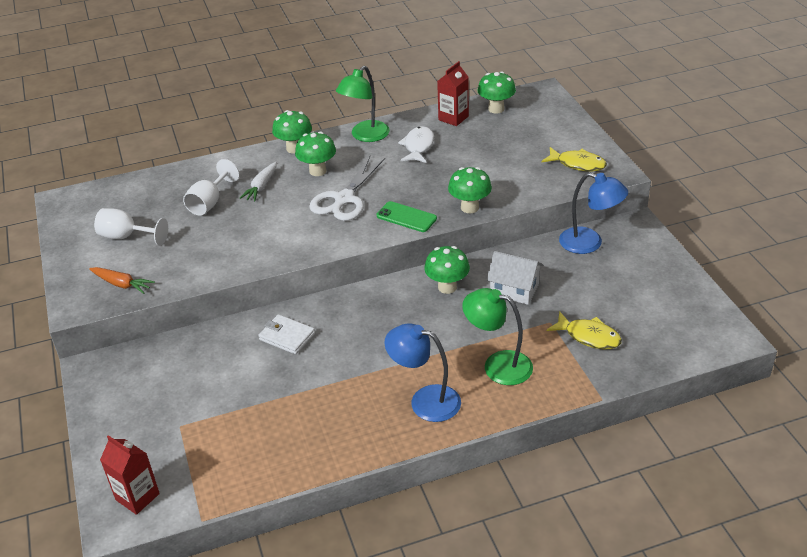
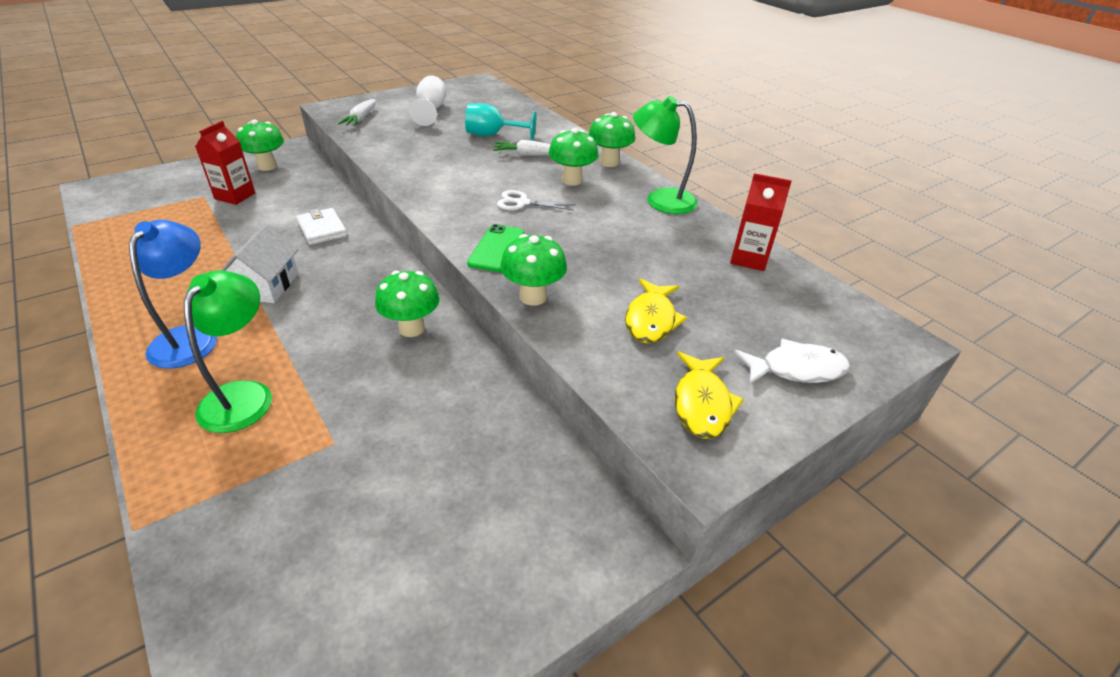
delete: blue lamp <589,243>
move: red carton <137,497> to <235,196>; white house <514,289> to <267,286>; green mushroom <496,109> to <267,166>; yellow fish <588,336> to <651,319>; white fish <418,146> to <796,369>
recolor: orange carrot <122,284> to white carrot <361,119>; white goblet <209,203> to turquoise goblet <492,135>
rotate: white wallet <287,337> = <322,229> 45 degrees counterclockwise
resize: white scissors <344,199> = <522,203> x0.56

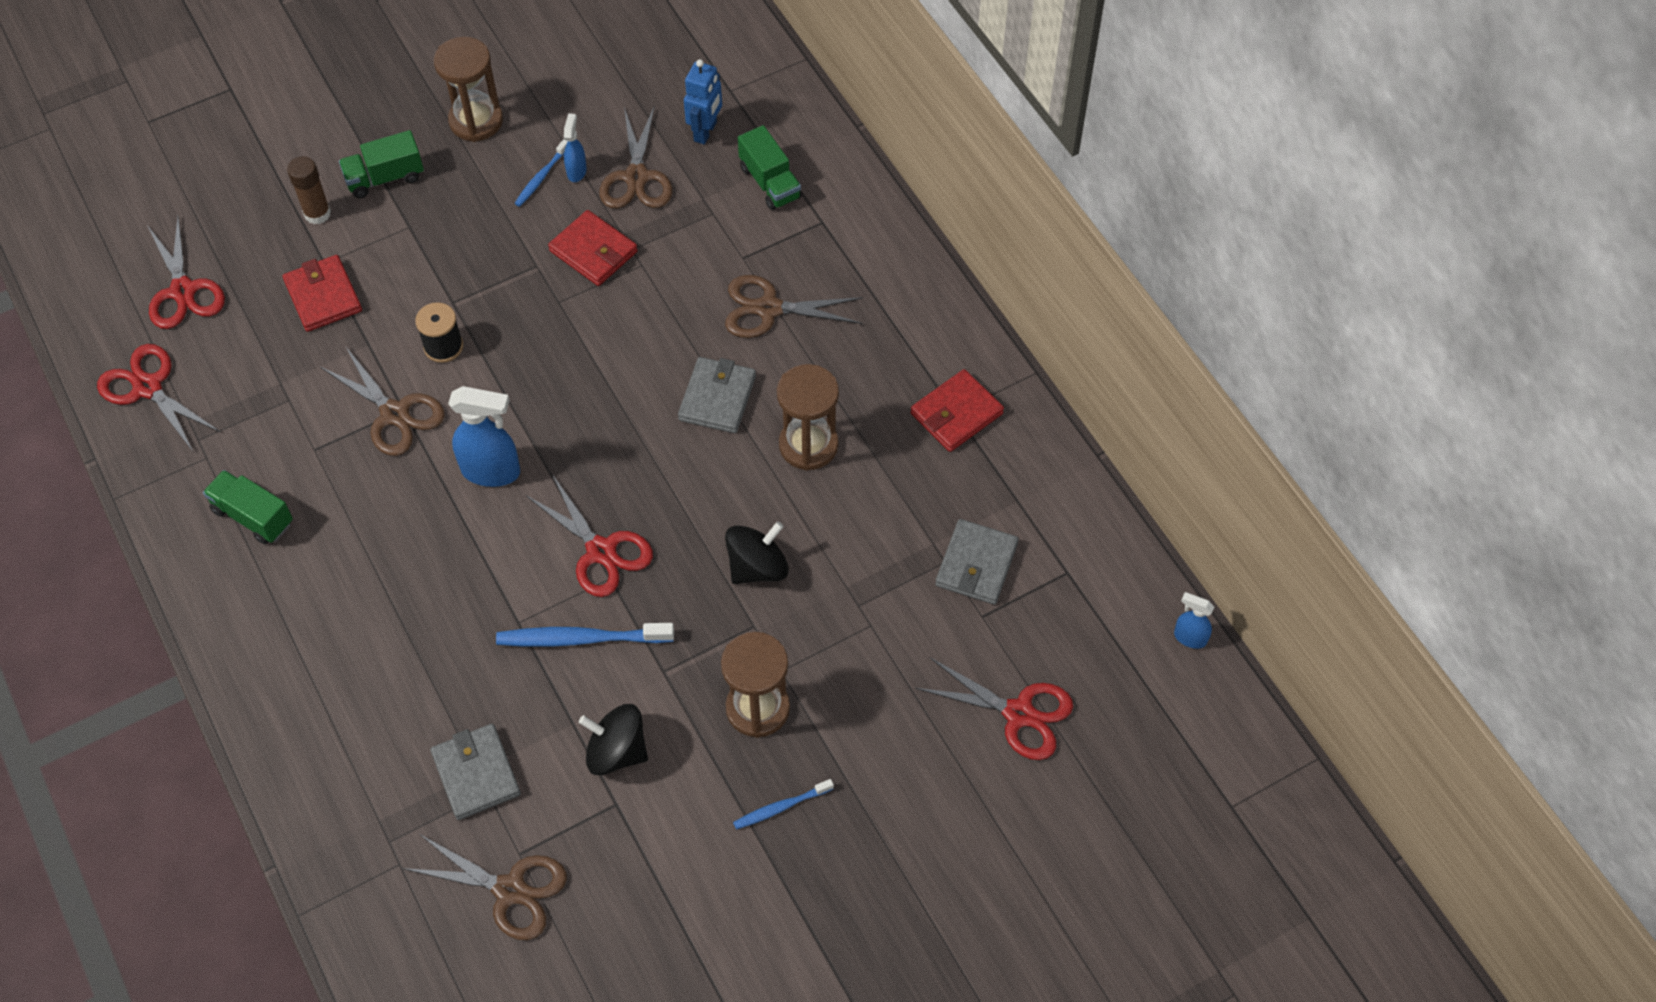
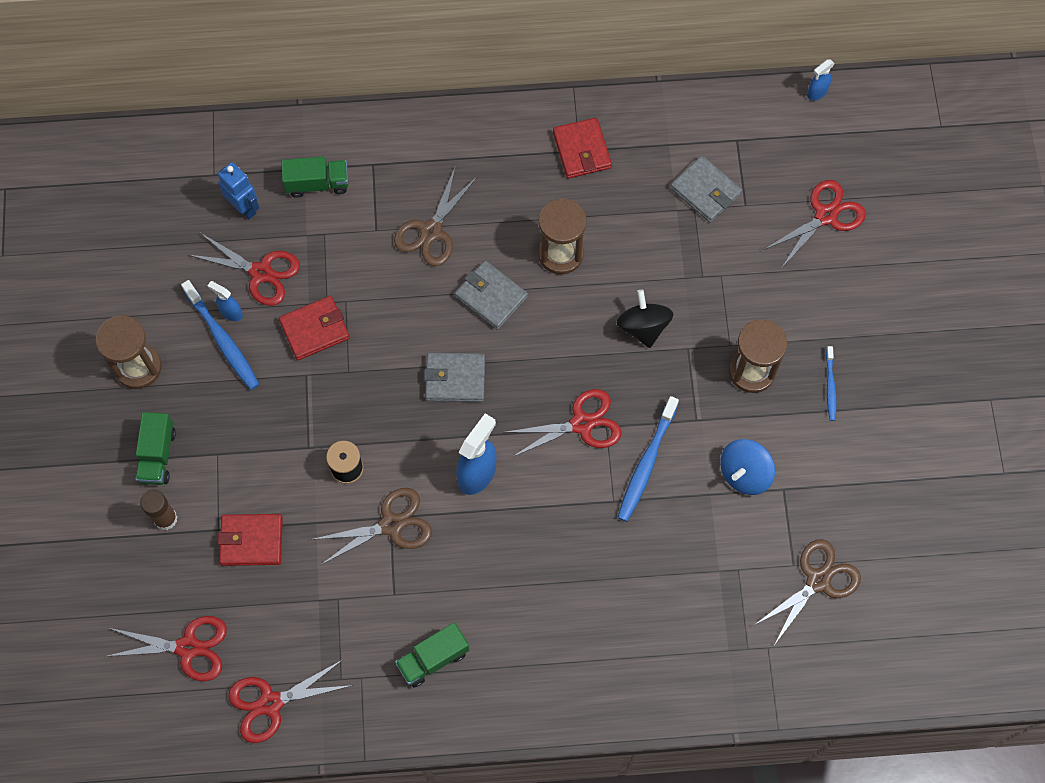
move: grey wallet <476,774> to <455,379>
recolor: brown scissors <636,177> to red scissors <261,273>; black spinning top <617,751> to blue spinning top <744,473>
resize: blue toothbrush <541,177> = <222,340> x1.74

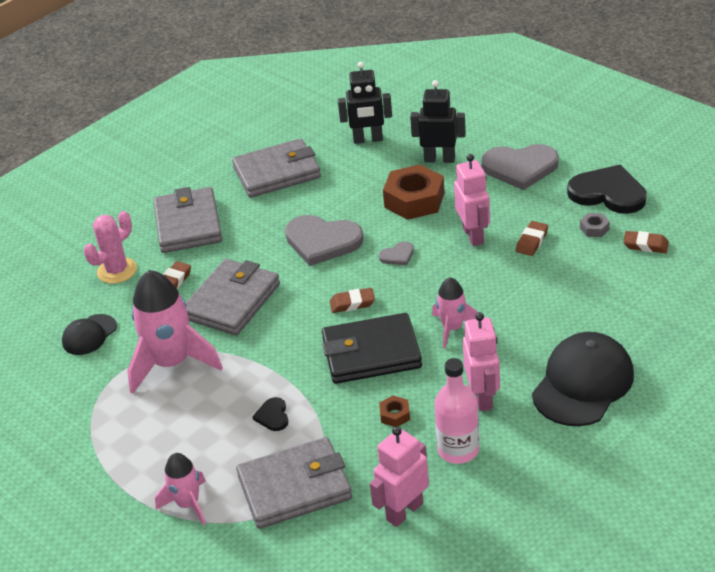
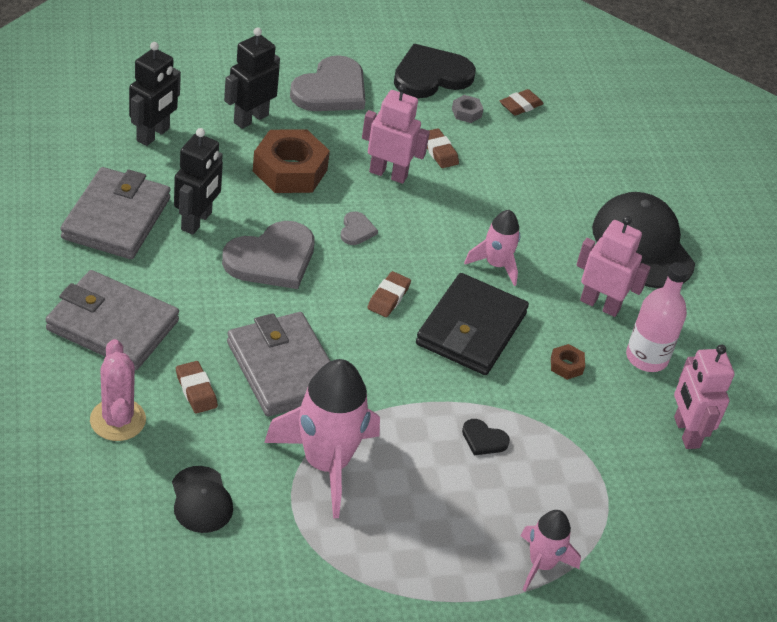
delete: grey wallet <295,487>
insert: black robot <197,221>

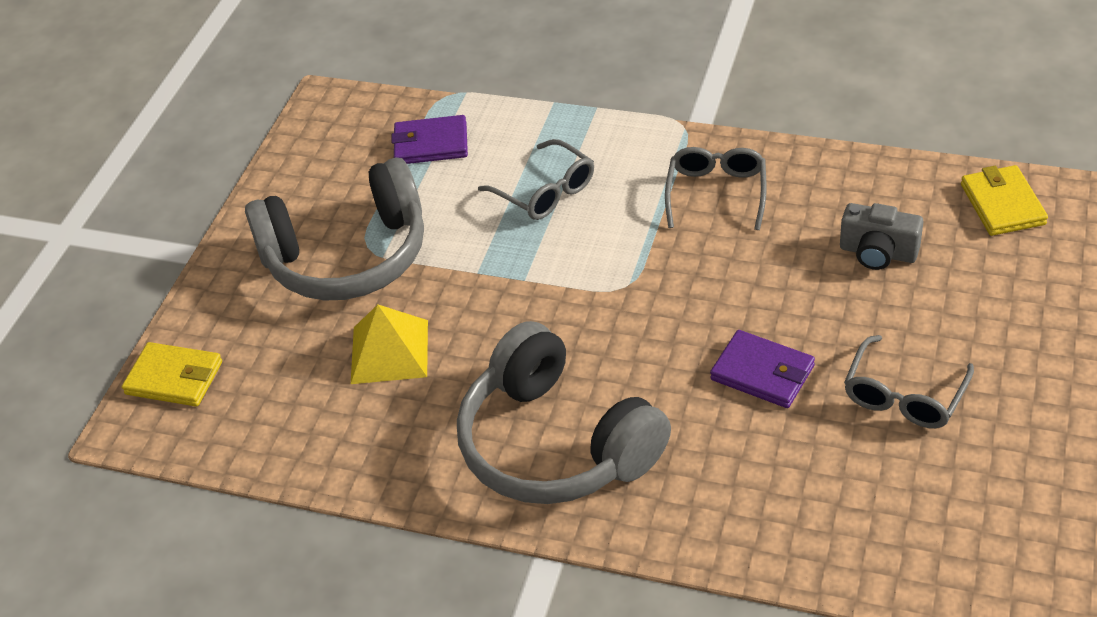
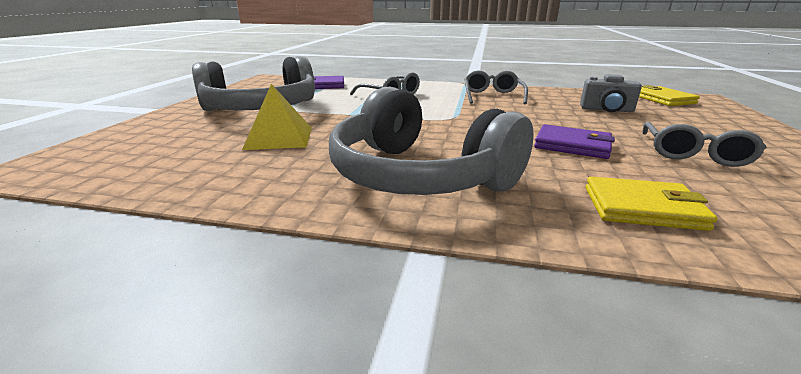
move: yellow wallet <174,378> to <642,208>

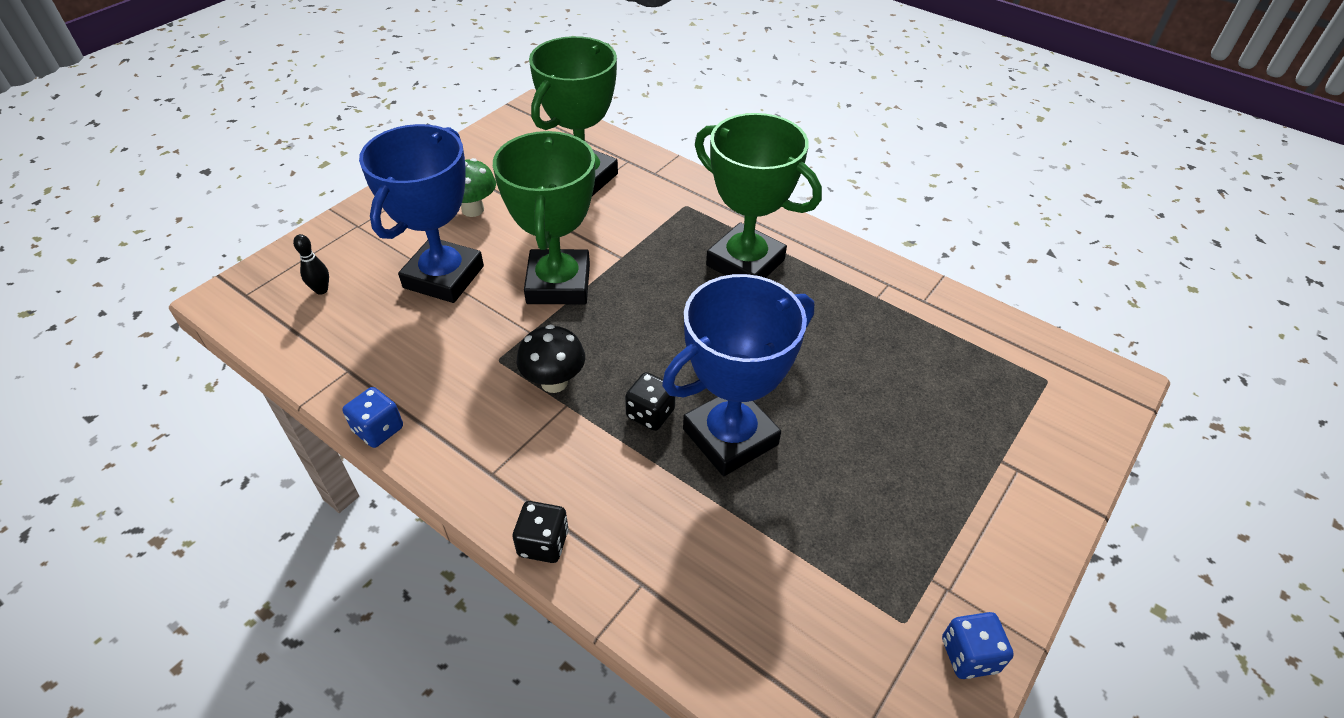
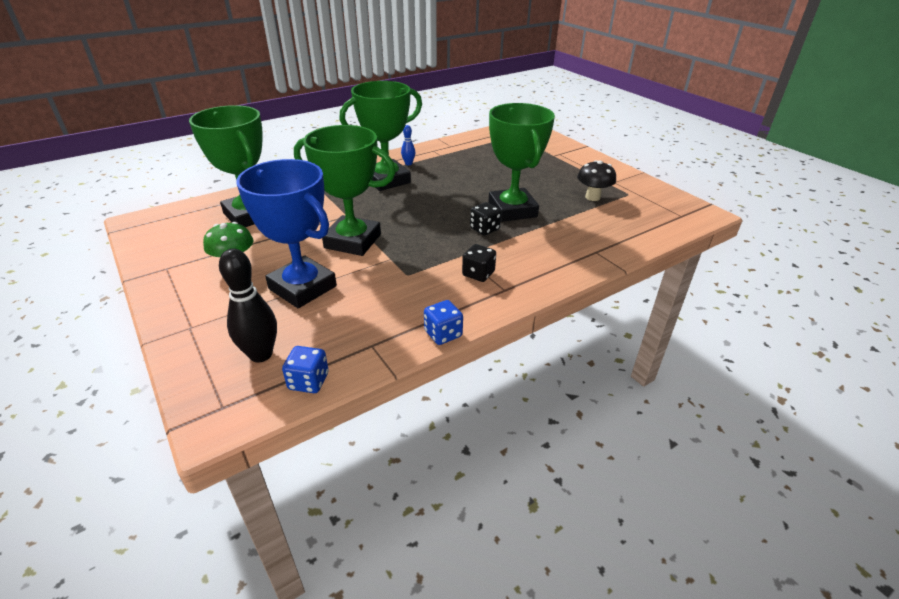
insert: blue bowling pin <408,164>
move: blue dice <969,655> to <308,381>; black dice <543,543> to <478,274>; black mushroom <554,382> to <592,197>
recolor: blue trophy <730,437> to green trophy <512,210>
resize: black bowling pin <321,290> = <261,354> x1.88

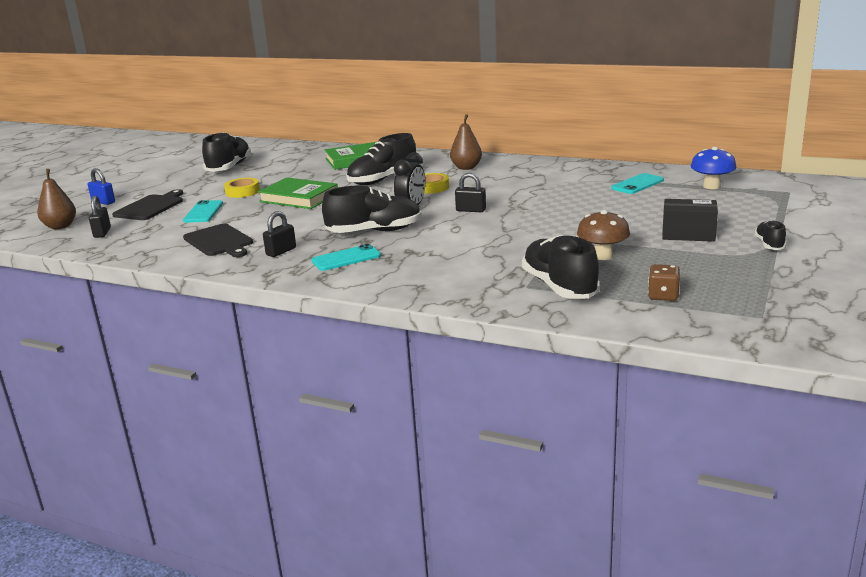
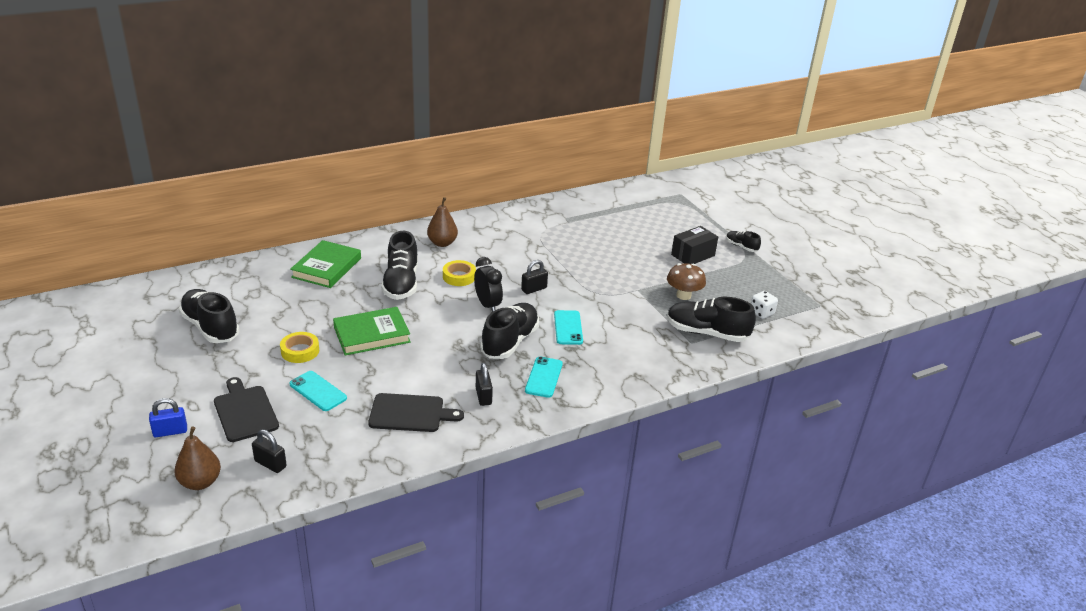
delete: blue mushroom <711,186>
move: turquoise phone <637,184> to <568,328>
recolor: brown dice <663,296> to white dice <761,313>

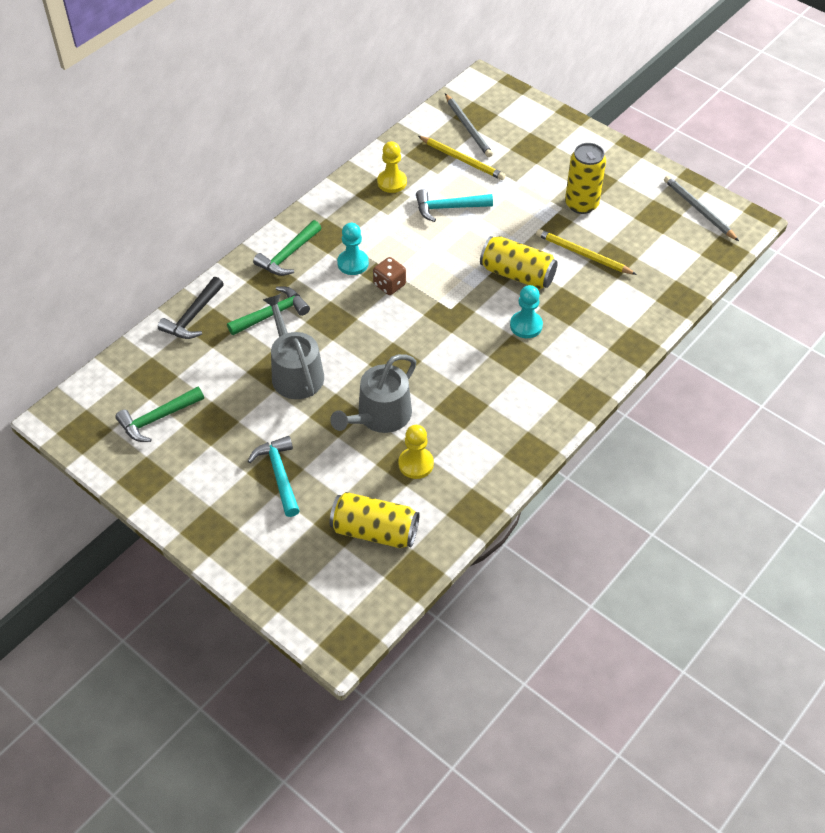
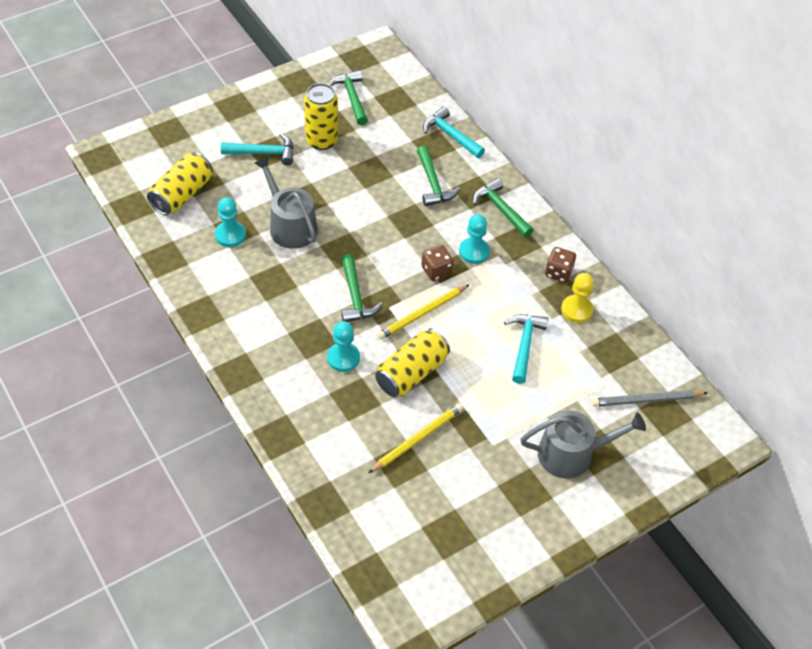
delete: grey pencil <699,210>
insert: green hammer <355,296>; brown dice <558,272>
move: yellow can <581,204> to <322,141>; yellow pencil <462,160> to <422,314>; grey watering can <295,372> to <572,454>
recolor: yellow pawn <416,464> to turquoise pawn <230,235>; black hammer <193,316> to turquoise hammer <451,135>

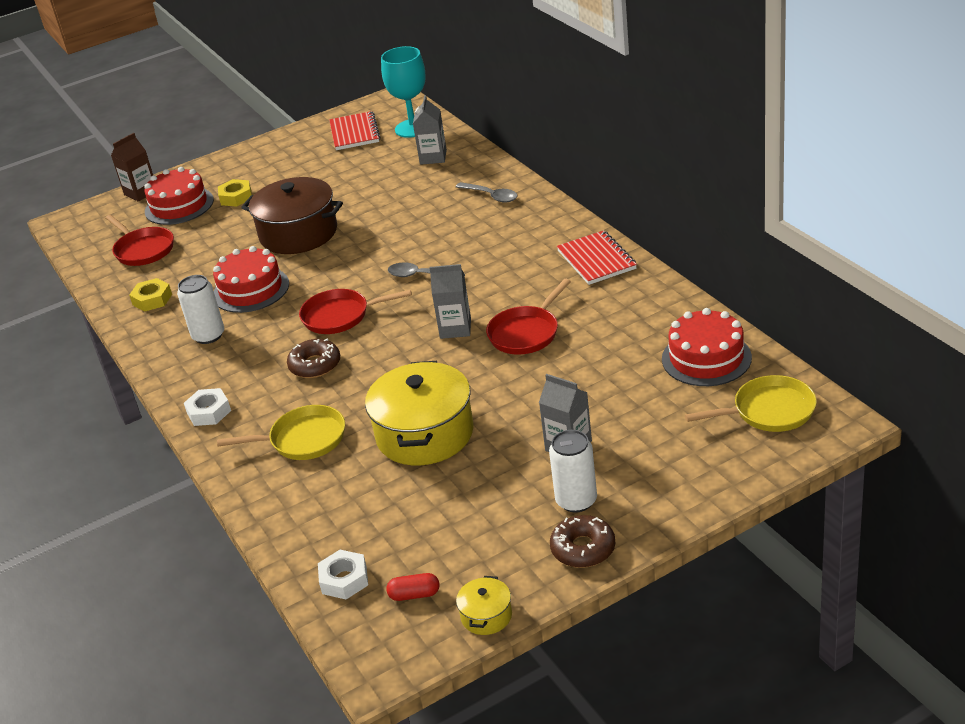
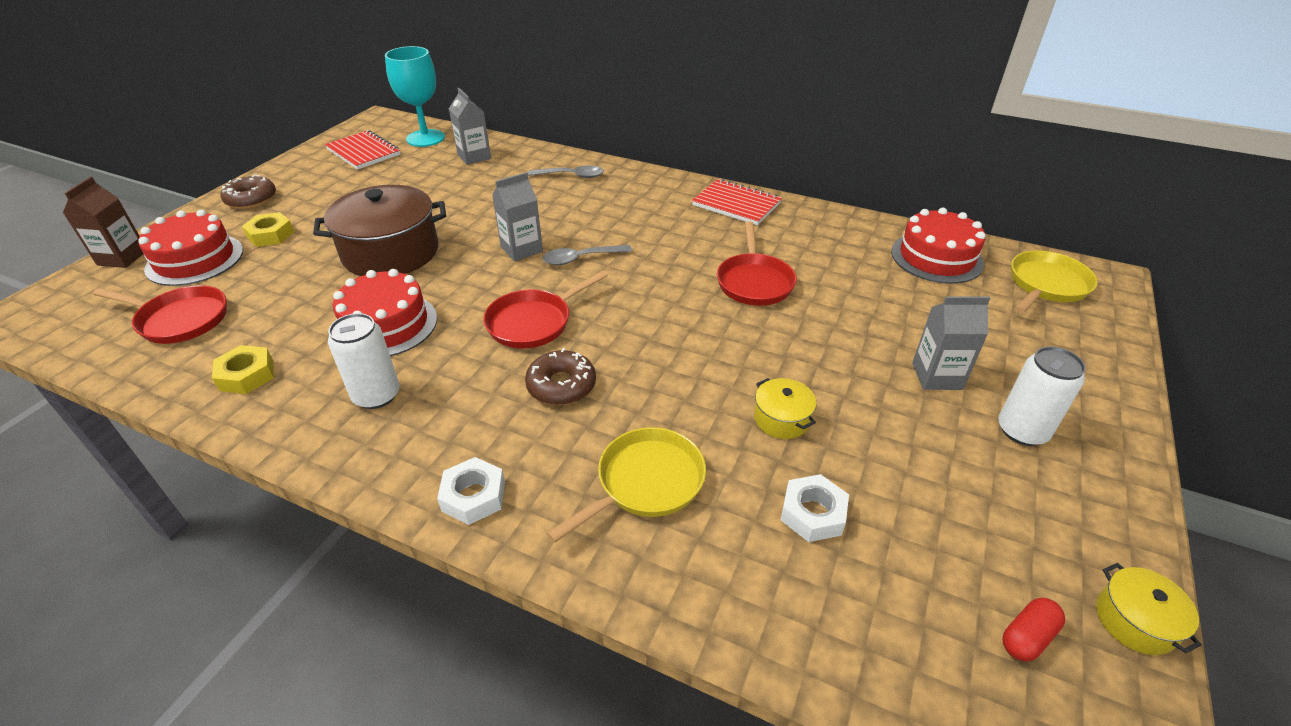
move: brown donut <583,549> to <251,199>; grey carton <455,328> to <521,249>; white nut <344,580> to <812,513>
resize: yellow pot <425,434> = <781,419> x0.45

